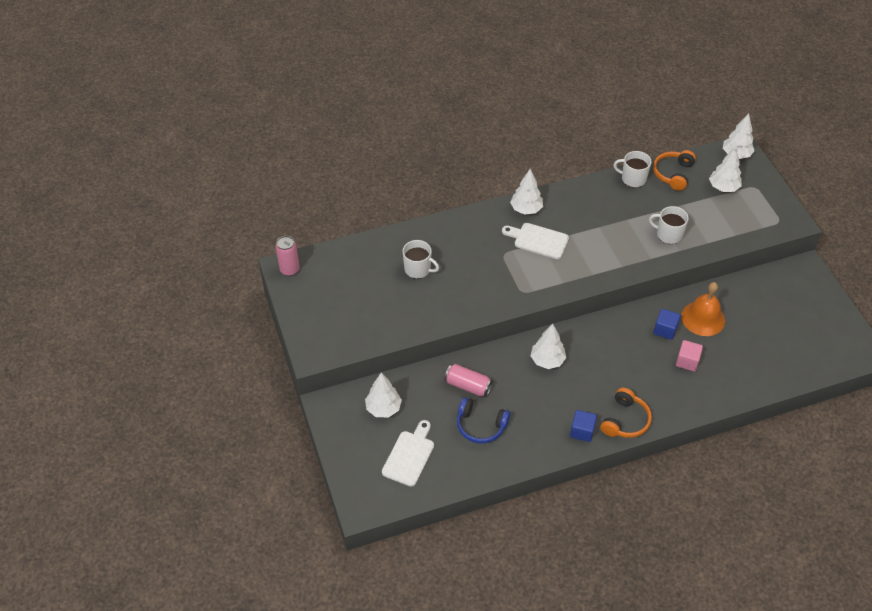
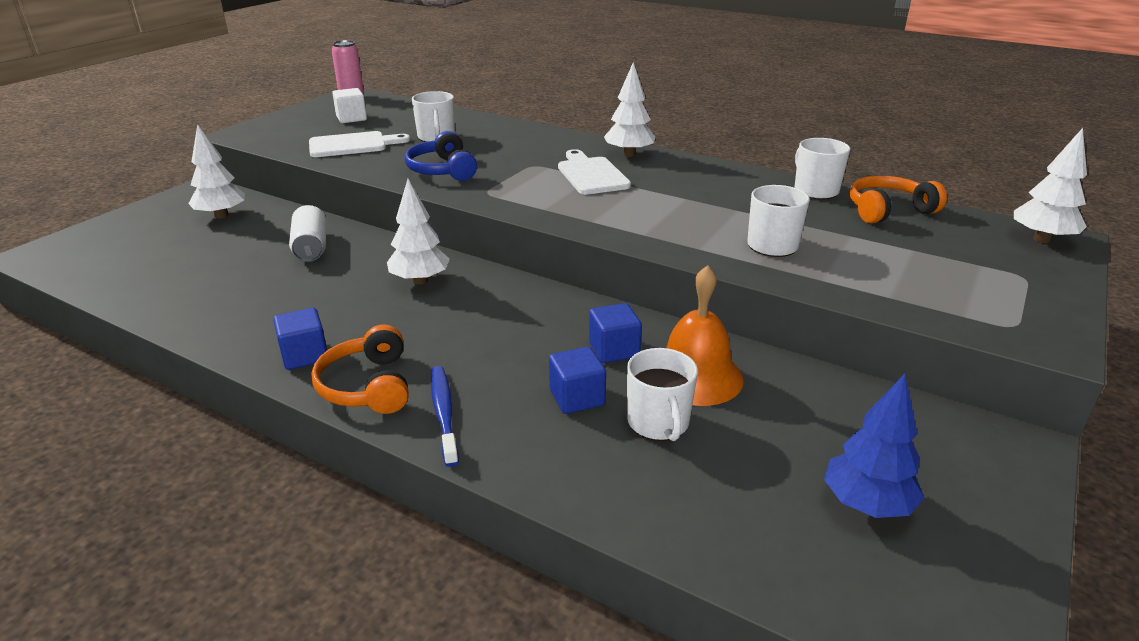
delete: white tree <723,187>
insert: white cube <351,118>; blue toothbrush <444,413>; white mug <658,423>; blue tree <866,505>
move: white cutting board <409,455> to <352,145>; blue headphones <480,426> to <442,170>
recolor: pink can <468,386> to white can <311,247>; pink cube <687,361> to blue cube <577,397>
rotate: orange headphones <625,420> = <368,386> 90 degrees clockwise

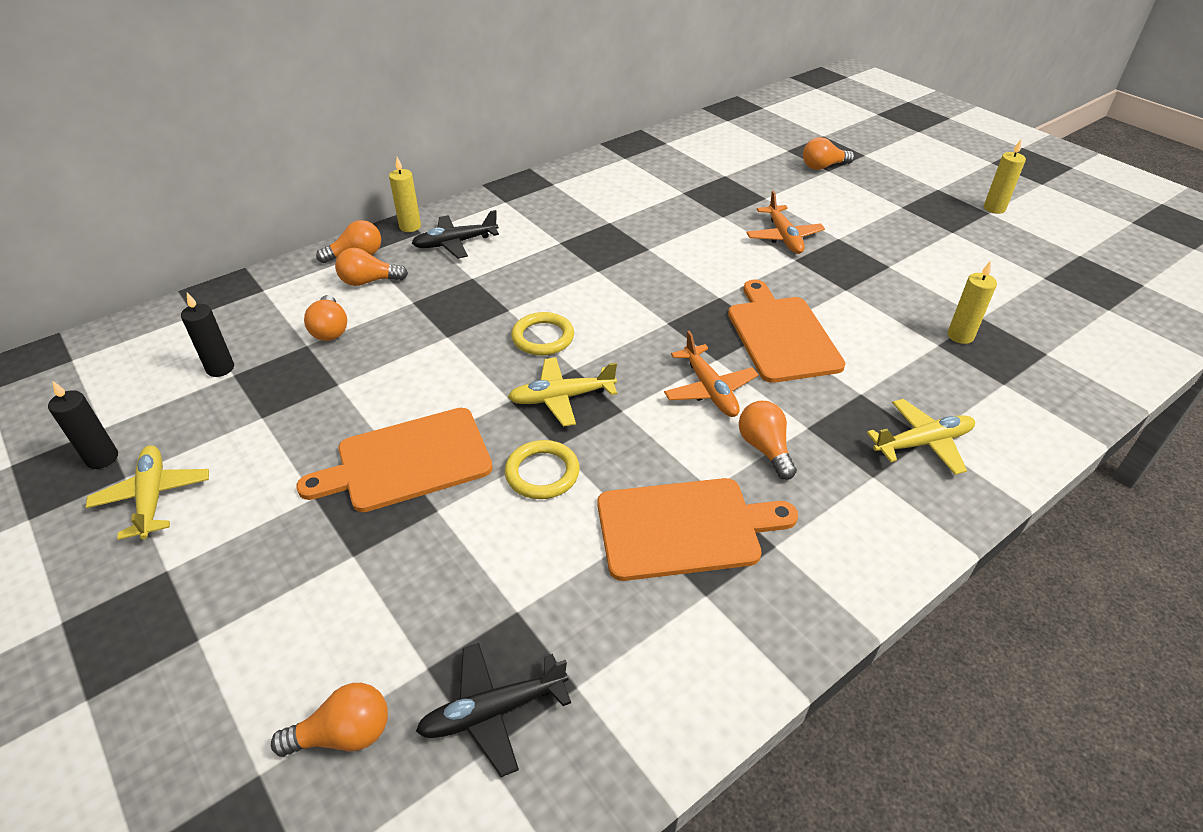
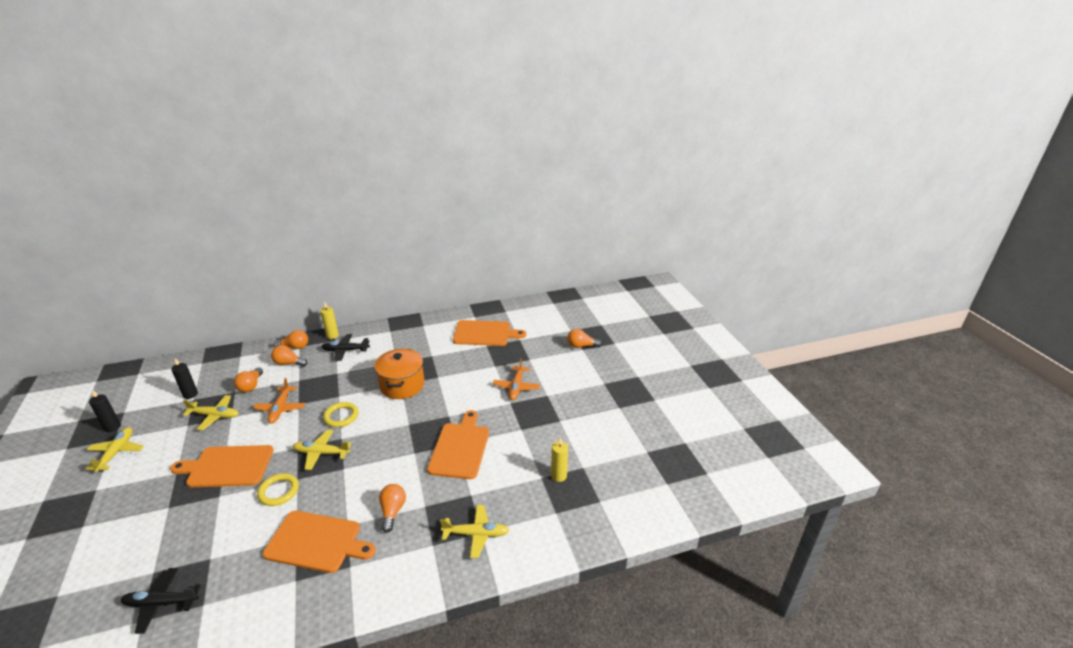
delete: orange light bulb <344,734>; yellow candle <994,208>
insert: yellow plane <215,416>; orange pot <402,385>; orange cutting board <484,333>
move: orange plane <709,390> to <280,408>

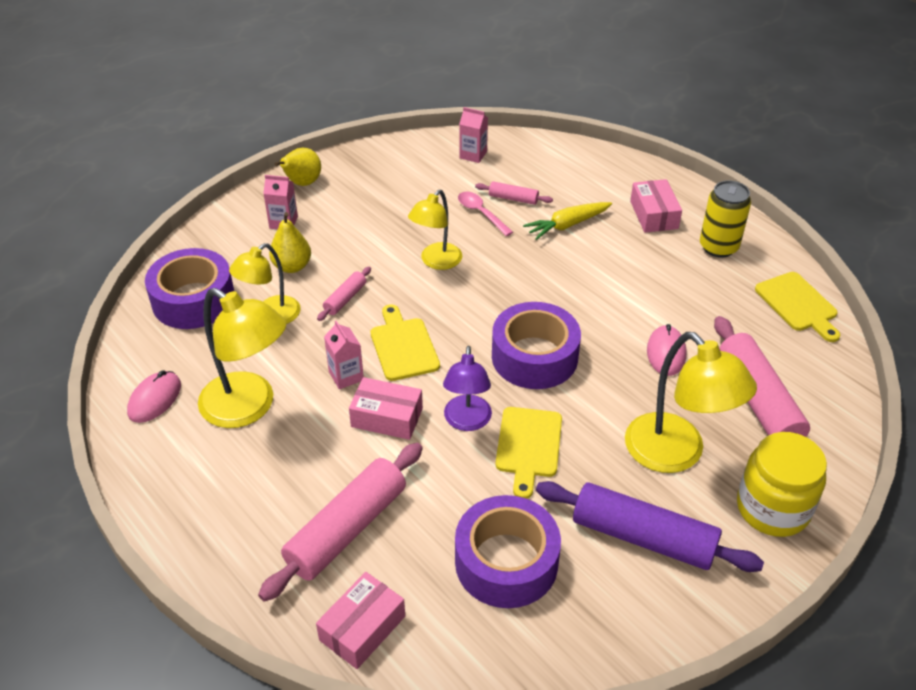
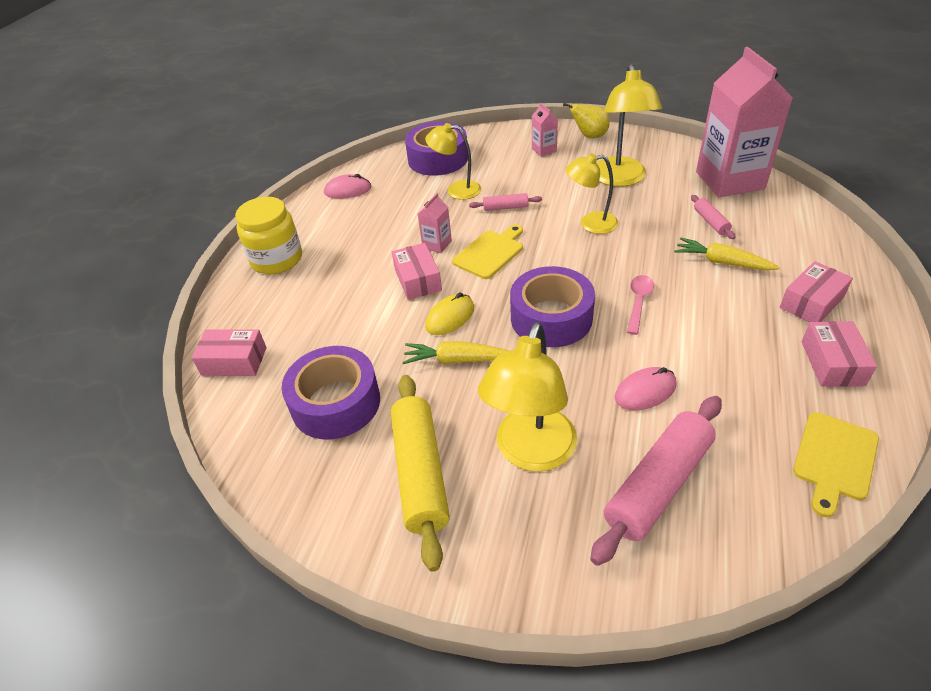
delete: pink rolling pin <347,529>; yellow pear <292,266>
move: yellow jar <772,508> to <277,259>; yellow lamp <249,408> to <620,179>; pink spoon <481,213> to <638,302>
replace: yellow cutting board <528,446> to yellow carrot <456,360>; purple lamp <467,421> to yellow mouse <450,317>; yellow can <718,247> to pink box <832,363>
recolor: purple rolling pin <643,537> to yellow rolling pin <420,473>
resize: pink carton <473,155> = <729,180> x2.44

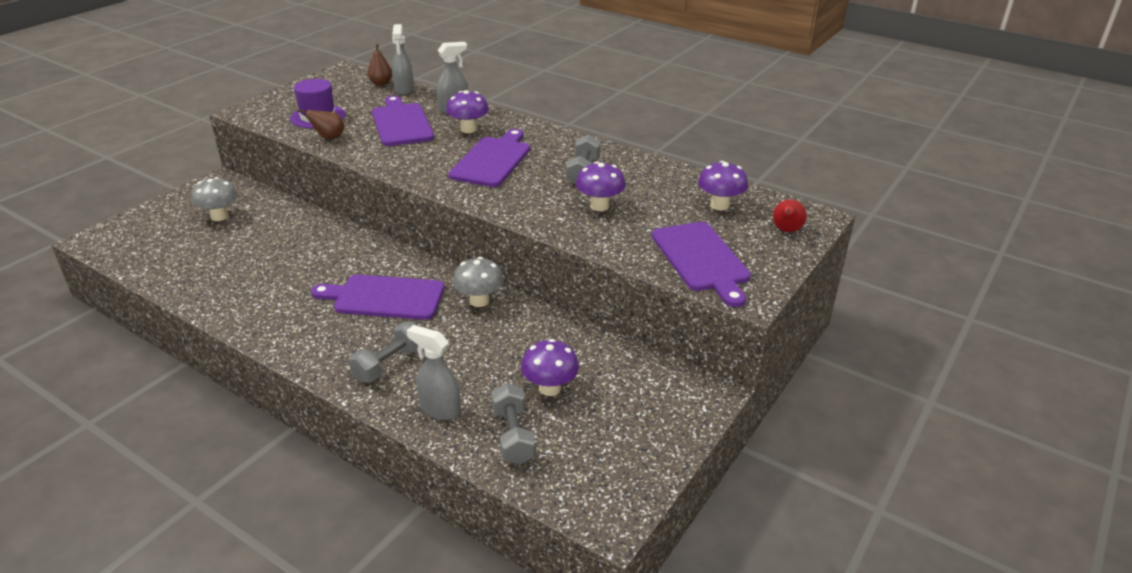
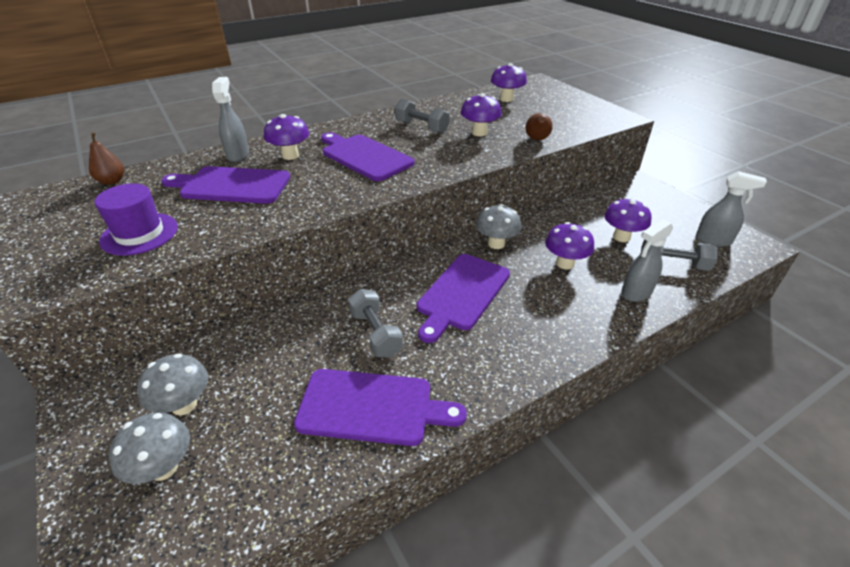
delete: red pear <786,230>
insert: grey mushroom <163,468>; purple mushroom <565,263>
move: purple cutting board <702,259> to <372,407>; grey dumbbell <389,364> to <375,333>; brown pear <328,138> to <537,139>; grey spray bottle <404,90> to <713,240>

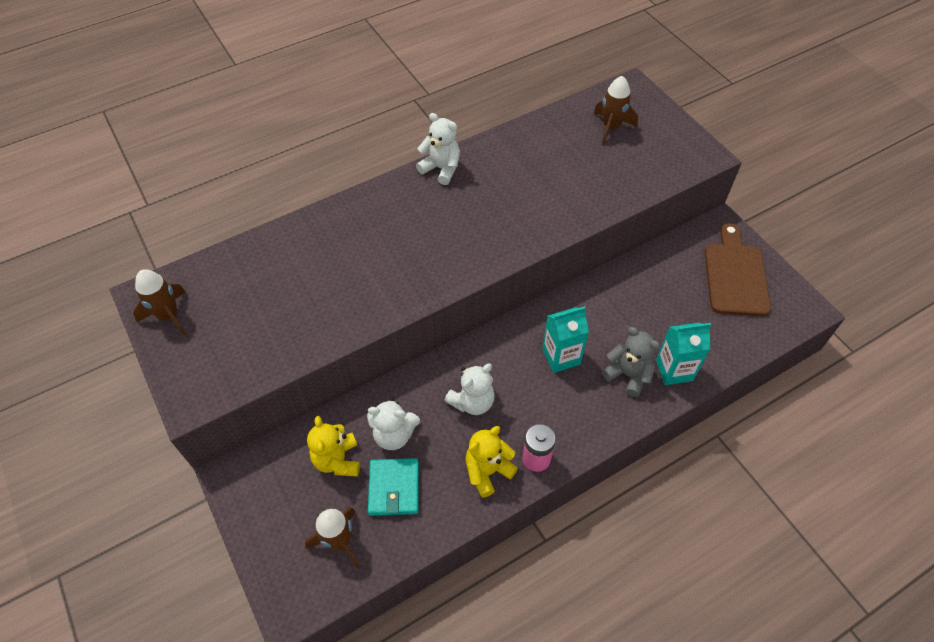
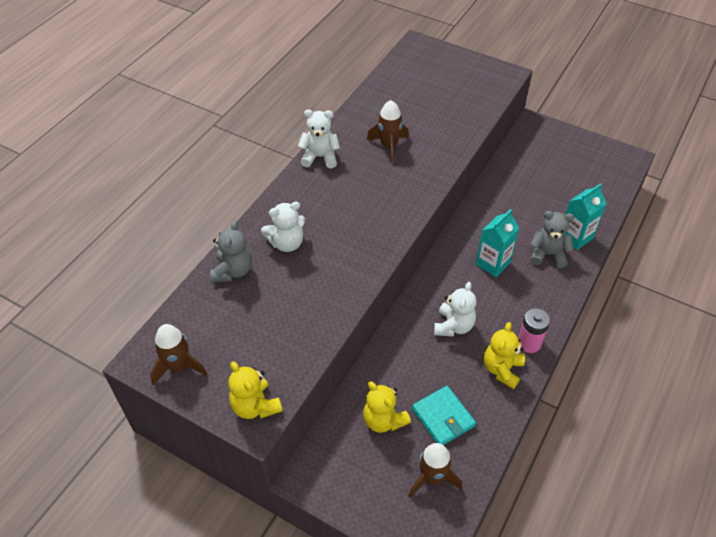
delete: brown cutting board <735,275>
insert: grey teddy bear <233,271>; yellow teddy bear <255,406>
move: white teddy bear <394,435> to <286,243>; brown rocket <611,127> to <389,146>

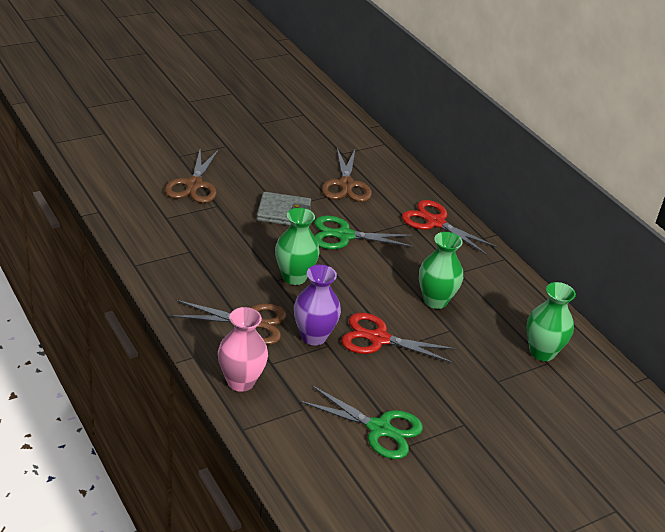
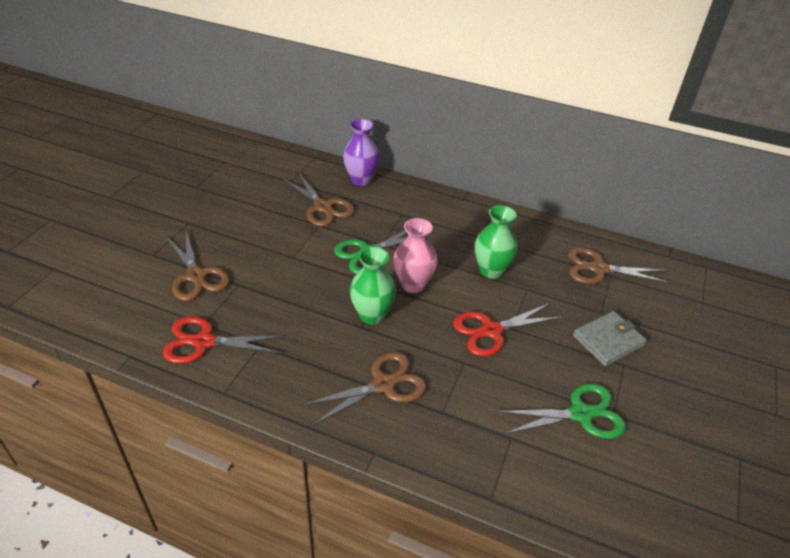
move: red scissors <435,222> to <204,342>; purple vase <313,336> to <361,180>; pink vase <240,381> to <413,284>; grey wallet <283,213> to <608,341>
replace: green vase <542,352> to brown scissors <598,269>

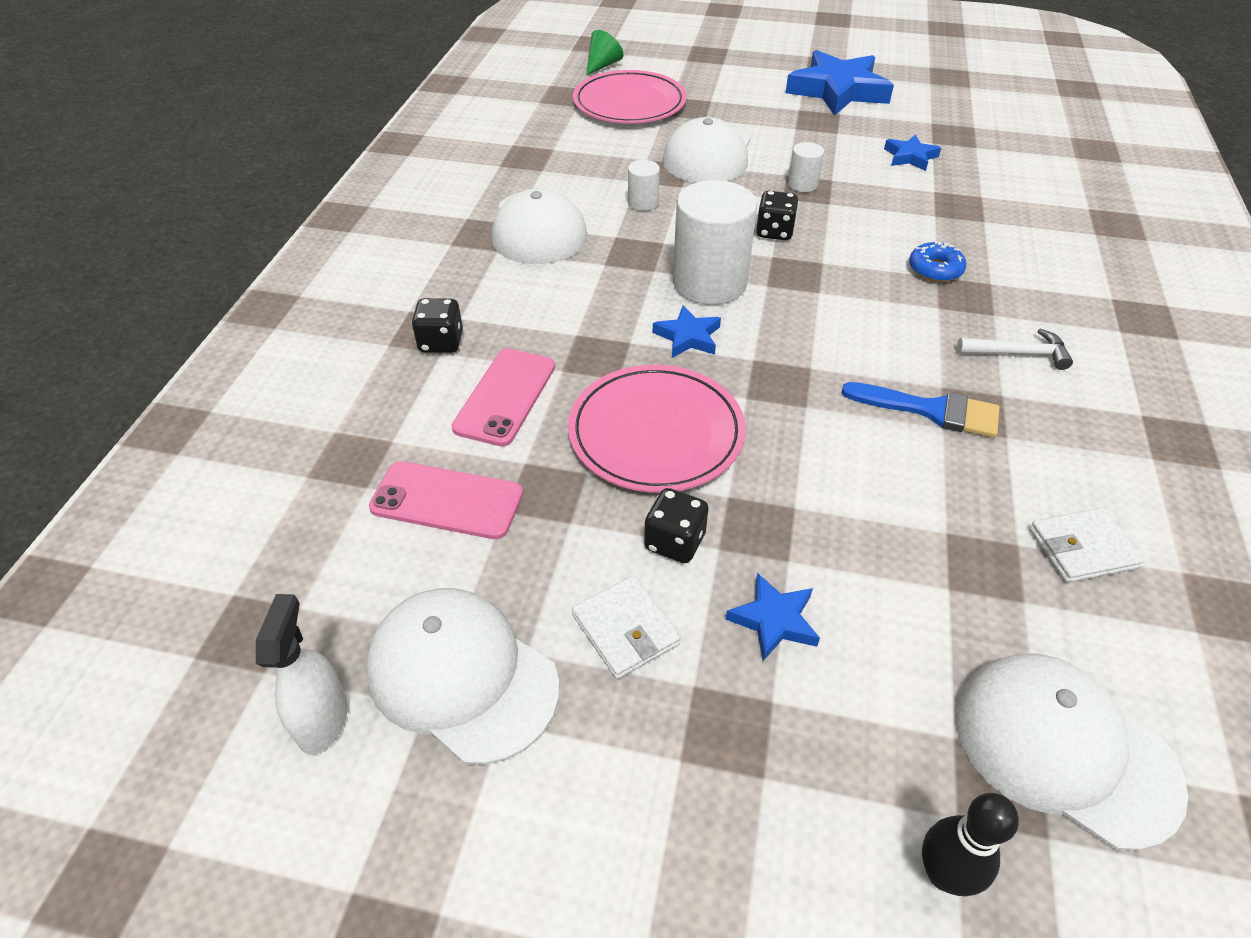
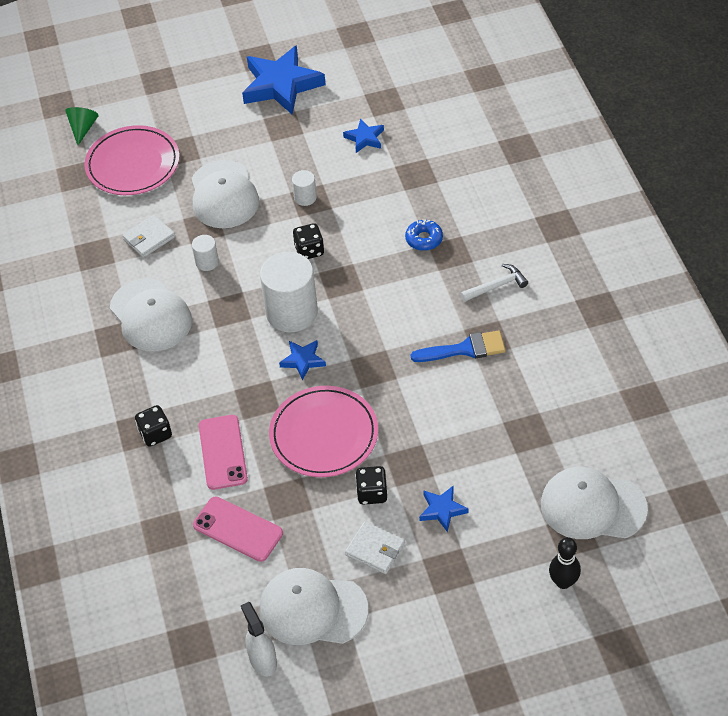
move: white wallet <1082,548> to <149,238>
rotate: pink phone <447,501> = <238,529> 45 degrees clockwise

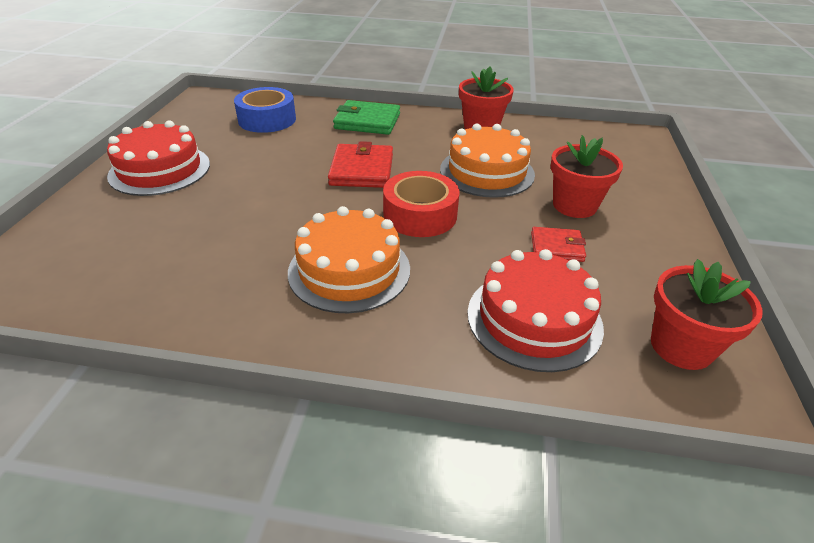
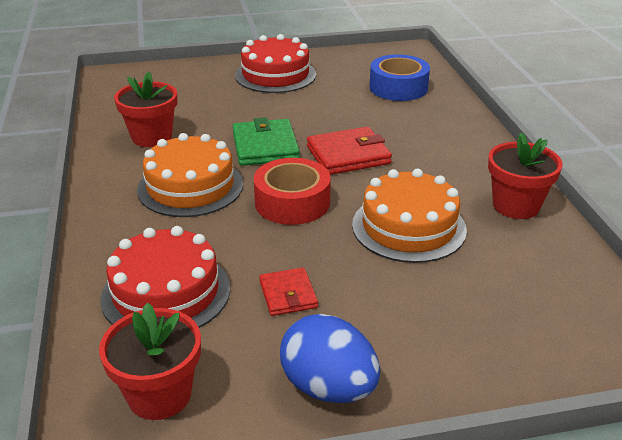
insert: blue egg <328,387>
move: red flower pot <574,205> to <151,137>; green wallet <367,121> to <265,146>

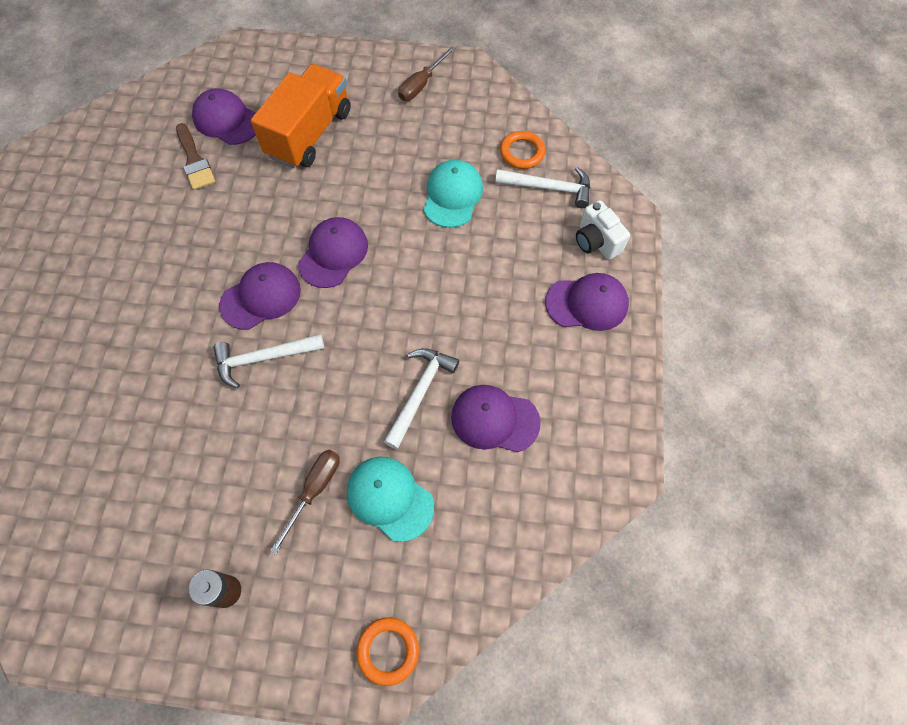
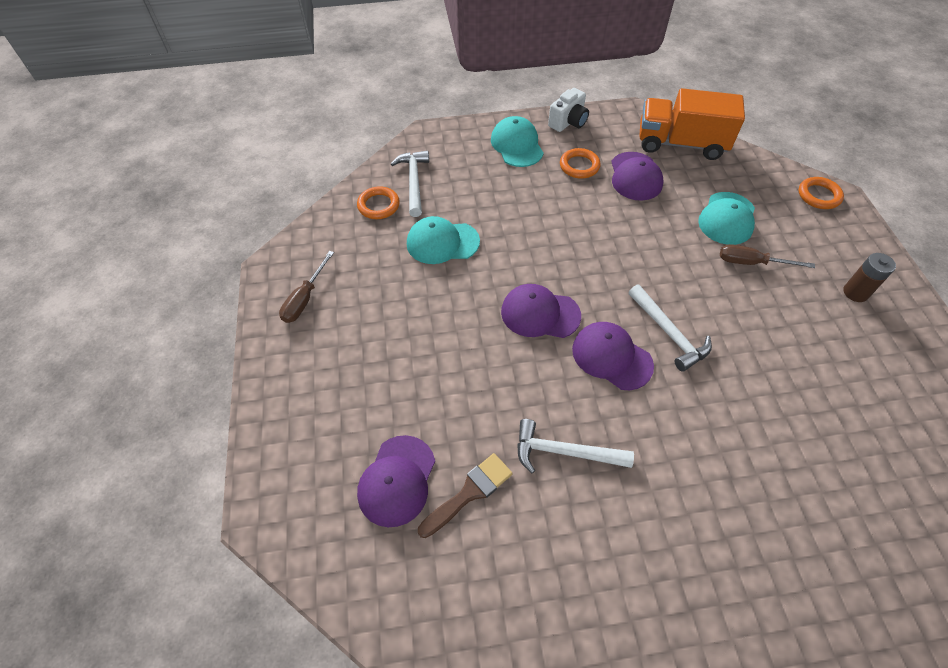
insert: orange ring <579,166>
move: white hammer <420,392> to <564,452>; white camera <596,242> to <568,122>; orange truck <310,134> to <681,143>
recolor: purple cap <587,303> to turquoise cap <517,145>
rotate: brown screwdriver <421,84> = <305,299> 90 degrees clockwise

